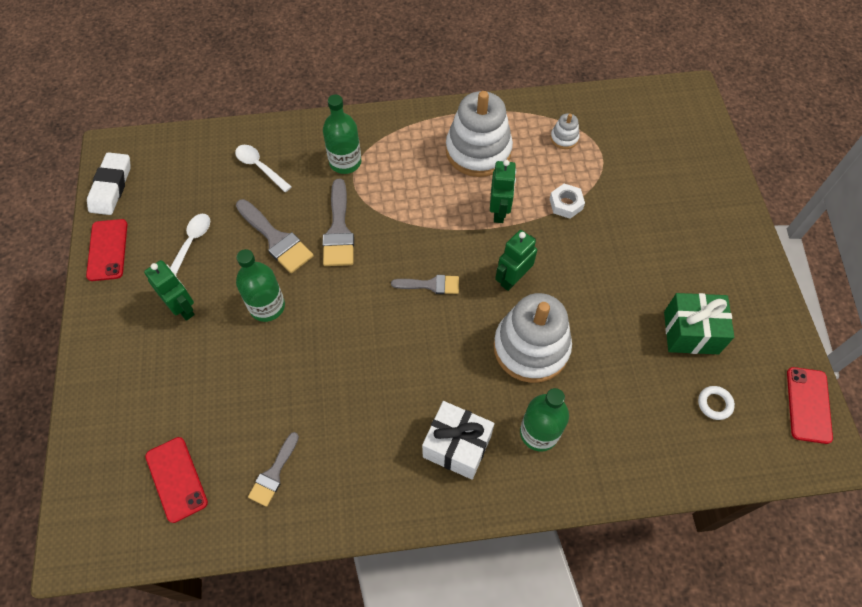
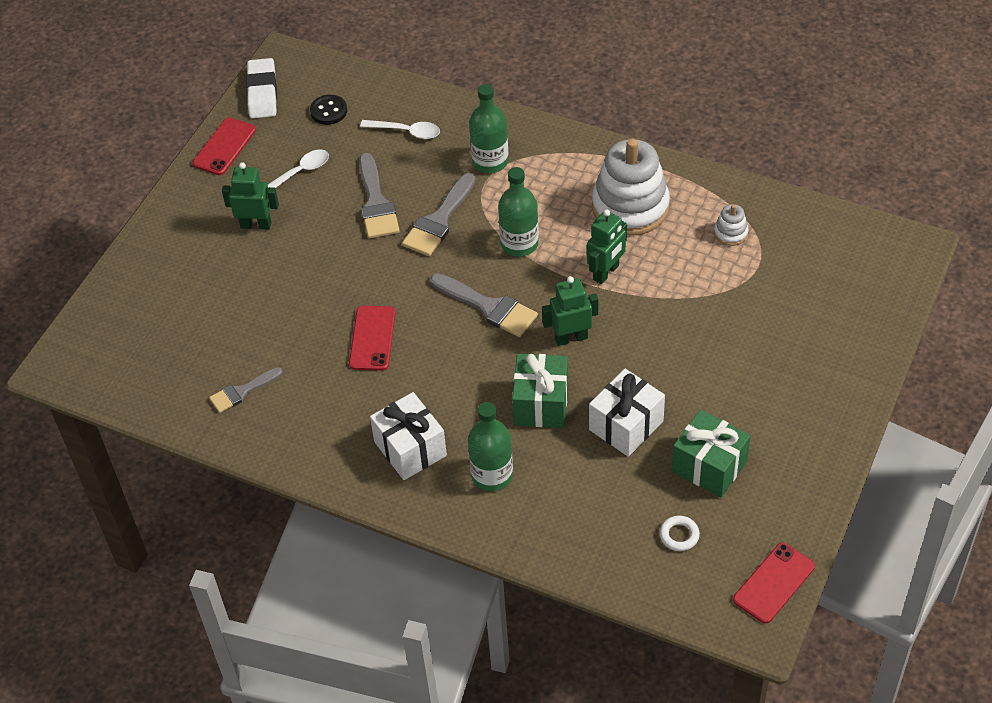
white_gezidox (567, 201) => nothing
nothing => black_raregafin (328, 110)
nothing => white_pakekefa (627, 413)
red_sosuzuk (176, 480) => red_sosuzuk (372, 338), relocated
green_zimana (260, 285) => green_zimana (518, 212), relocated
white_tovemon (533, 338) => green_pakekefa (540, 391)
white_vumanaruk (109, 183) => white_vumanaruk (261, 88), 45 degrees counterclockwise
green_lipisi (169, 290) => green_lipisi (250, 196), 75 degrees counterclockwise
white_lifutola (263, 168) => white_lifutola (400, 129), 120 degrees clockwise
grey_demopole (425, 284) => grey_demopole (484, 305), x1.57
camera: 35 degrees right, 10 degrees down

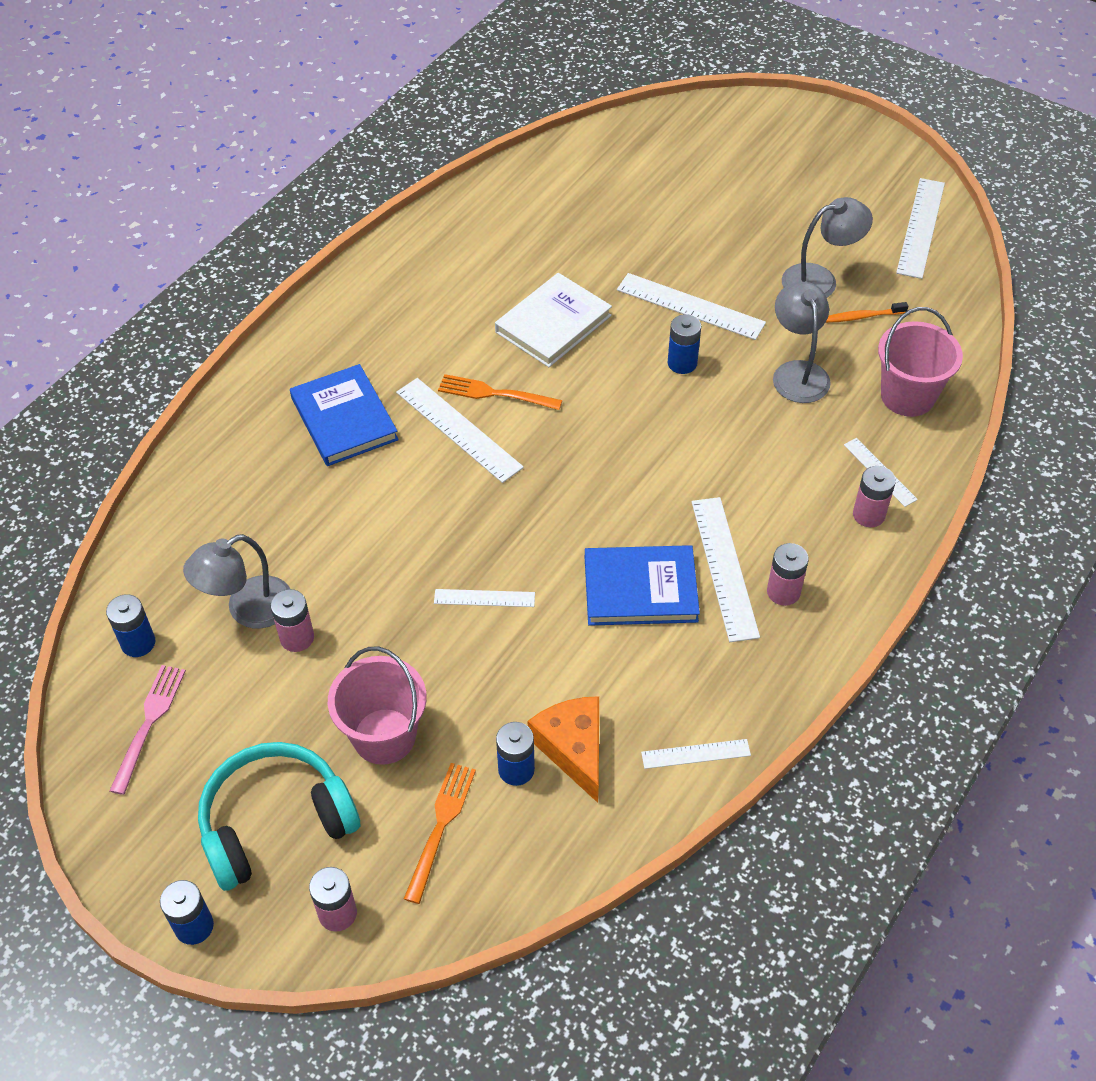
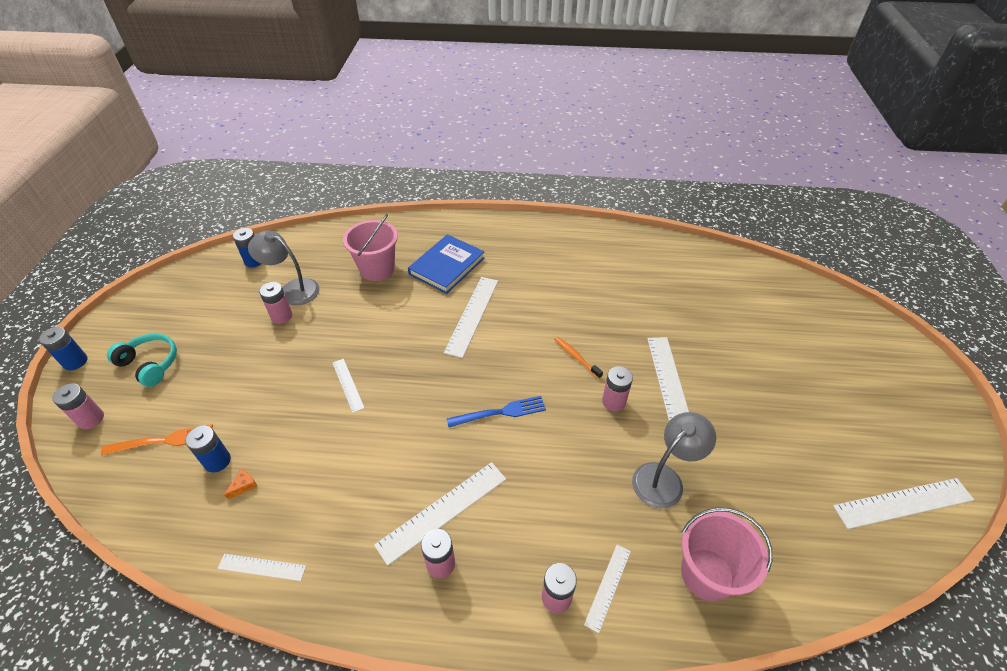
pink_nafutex (147, 730) => nothing
orange_nafutex (500, 392) => nothing
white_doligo (553, 320) => nothing
blue_doligo (642, 585) => nothing
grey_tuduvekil (827, 247) => nothing
nothing => blue_nafutex (496, 411)
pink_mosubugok (377, 705) => pink_mosubugok (370, 247), relocated
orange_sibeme (866, 312) => orange_sibeme (578, 358), relocated
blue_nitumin (684, 344) => pink_nitumin (617, 389)
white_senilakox (696, 754) => white_senilakox (262, 567), 45 degrees counterclockwise
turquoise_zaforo (279, 816) => turquoise_zaforo (142, 360), x0.65
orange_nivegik (563, 749) => orange_nivegik (240, 484), x0.40
camera: 60 degrees right, 5 degrees down

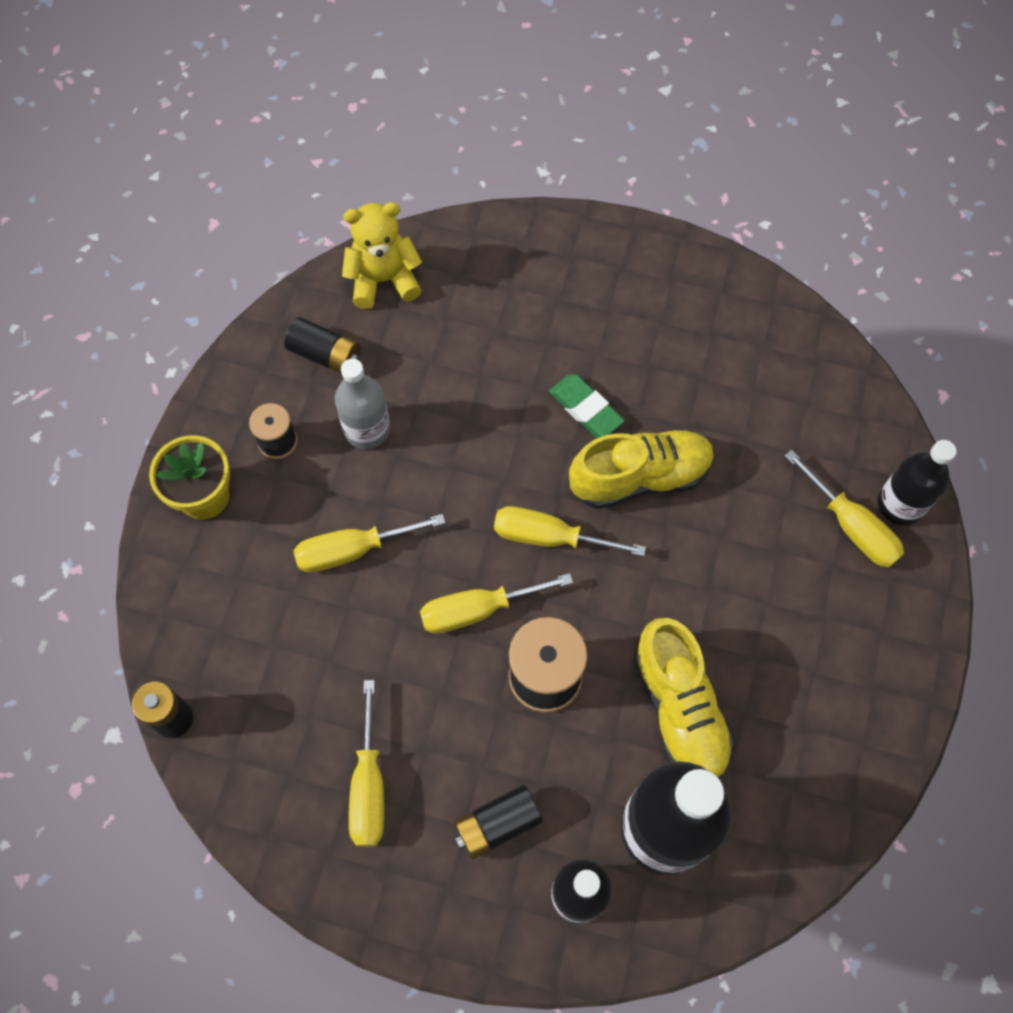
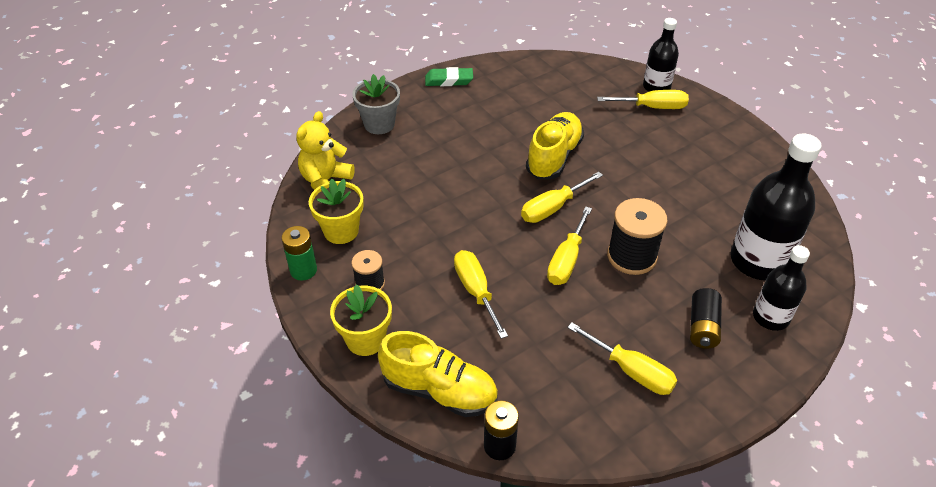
grey_zimana (362, 404) => nothing
nothing => green_nitumin (299, 253)
nothing => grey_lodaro (376, 104)
green_vumanaruk (587, 406) => green_vumanaruk (449, 76), relocated
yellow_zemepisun (684, 698) => yellow_zemepisun (438, 374), relocated
black_nitumin (322, 345) => yellow_lodaro (336, 211)
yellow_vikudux (370, 543) => yellow_vikudux (481, 294), 135 degrees clockwise
camera: 50 degrees left, 20 degrees down

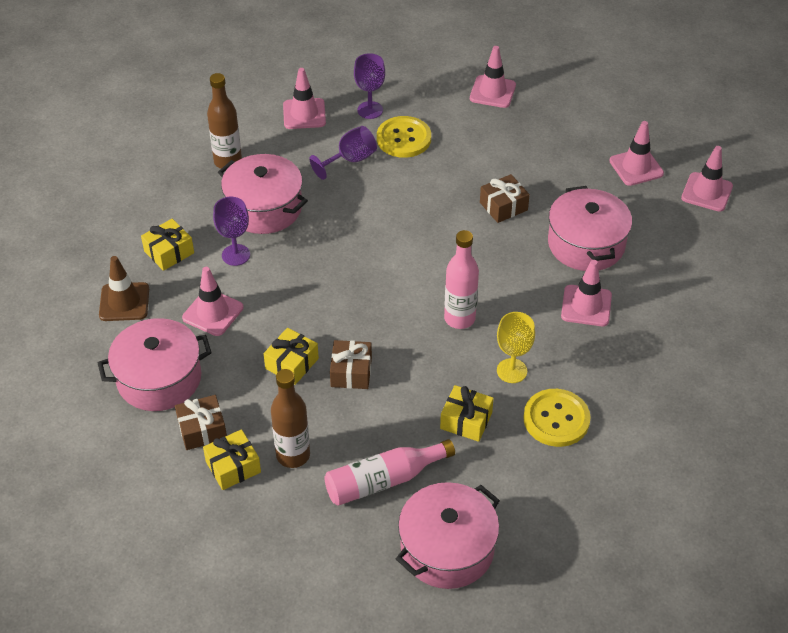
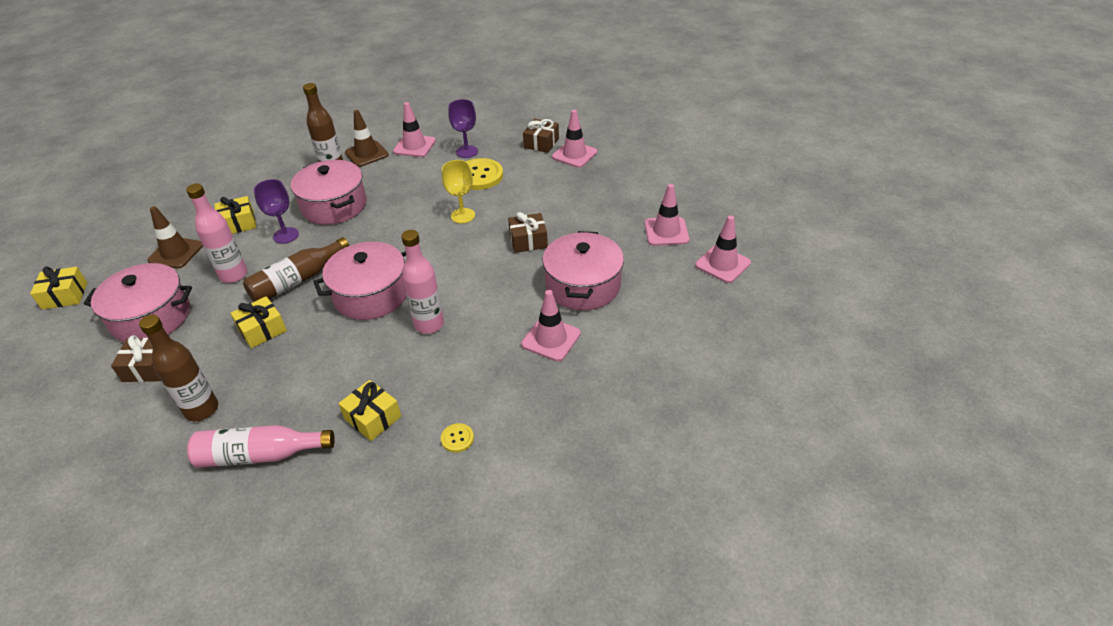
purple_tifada (343, 153) => nothing
nothing => brown_zimana (296, 269)
nothing => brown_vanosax (367, 138)
yellow_pakekefa (232, 459) => yellow_pakekefa (58, 288), relocated
brown_pakekefa (351, 364) => brown_pakekefa (541, 136), relocated
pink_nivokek (448, 535) => pink_nivokek (359, 281), relocated
yellow_tifada (516, 347) => yellow_tifada (458, 191), relocated
pink_vanosax (212, 301) => pink_zimana (216, 233)
yellow_raregafin (556, 418) => yellow_raregafin (457, 438), x0.48
camera: 20 degrees right, 5 degrees down

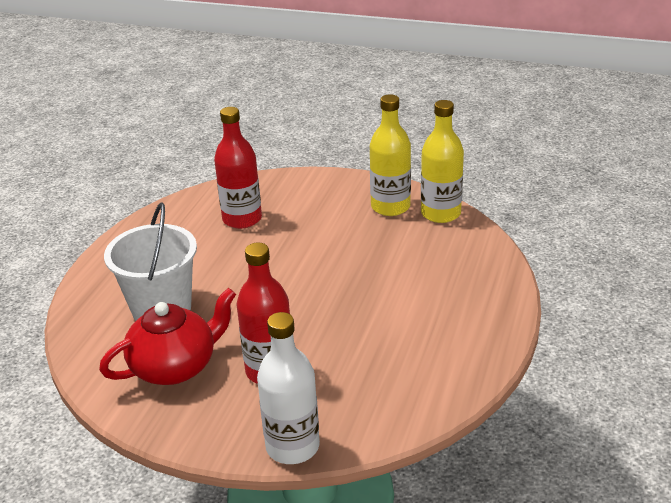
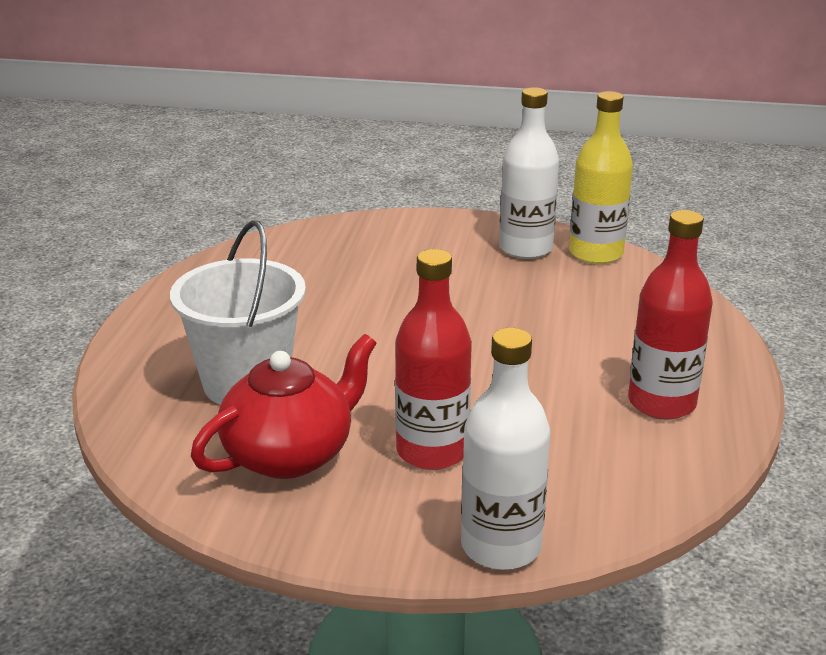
red_zimana (238, 168) => red_zimana (670, 315), relocated
yellow_zimana (390, 155) => white_zimana (529, 173)
camera: 10 degrees left, 5 degrees down

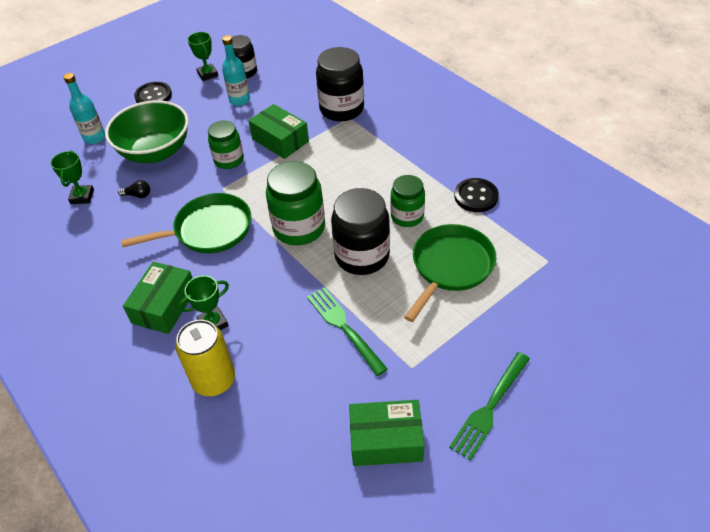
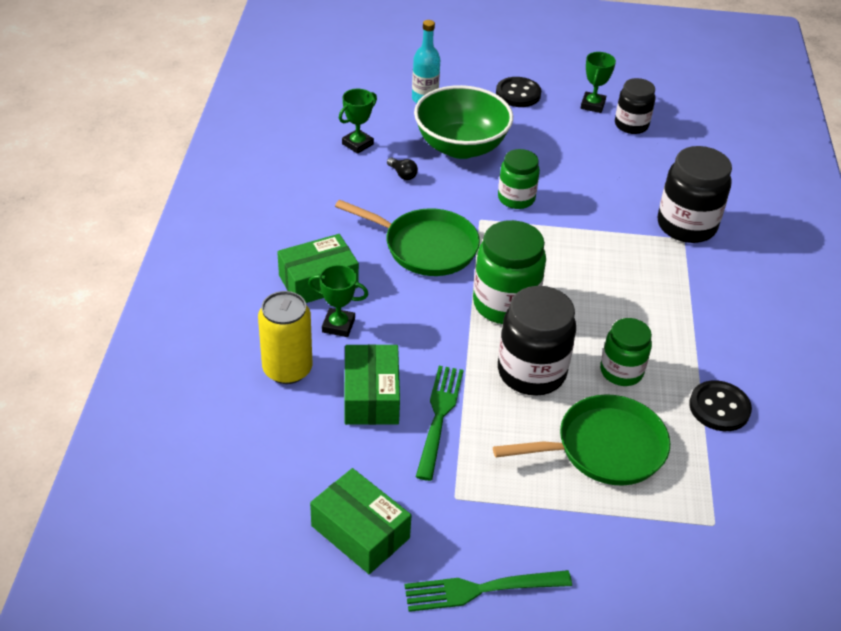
turquoise_zimana (236, 70) => nothing
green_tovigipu (278, 131) => green_tovigipu (372, 384), relocated
camera: 40 degrees right, 5 degrees down

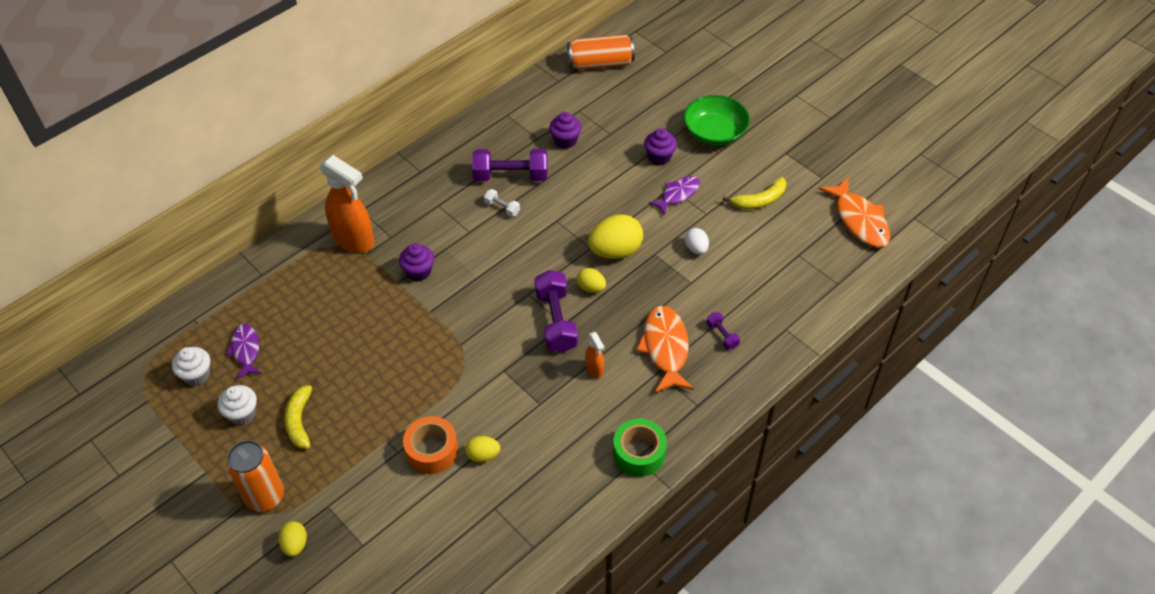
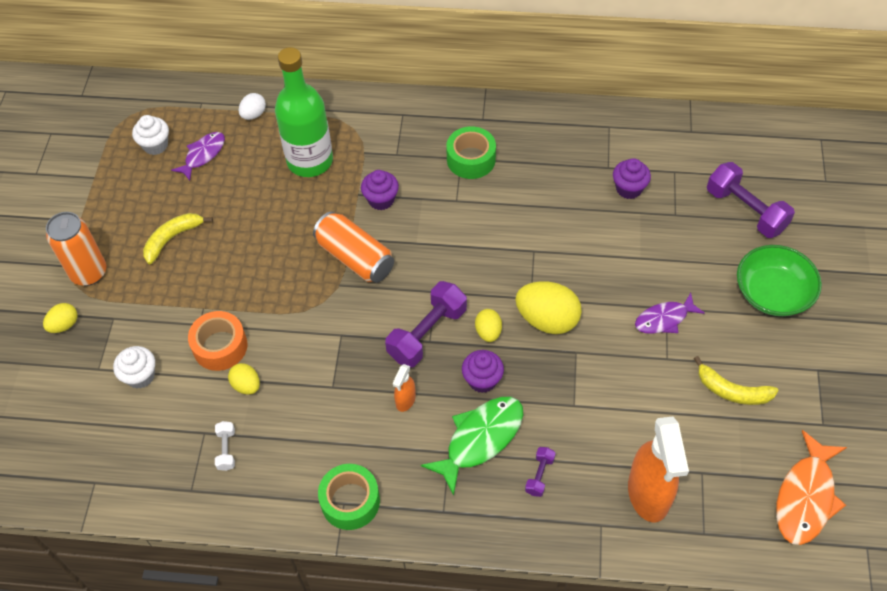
nothing => green_zimana (304, 112)
nothing => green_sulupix (471, 152)
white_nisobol (237, 405) => white_nisobol (134, 367), relocated
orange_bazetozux (346, 204) => orange_bazetozux (658, 469), relocated
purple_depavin (509, 165) => purple_depavin (751, 200), relocated
white_depavin (502, 203) => white_depavin (225, 446), relocated
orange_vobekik (601, 52) => orange_vobekik (353, 247), relocated
purple_nisobol (660, 146) => purple_nisobol (483, 371), relocated
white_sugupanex (697, 241) => white_sugupanex (252, 106), relocated
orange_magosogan (665, 349) => green_magosogan (472, 446)
purple_magosogan (674, 195) => purple_magosogan (670, 313), 150 degrees clockwise
camera: 50 degrees right, 5 degrees up

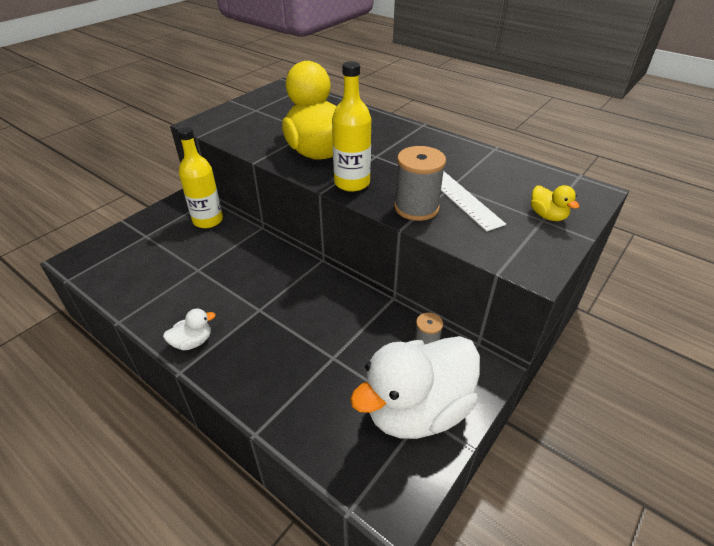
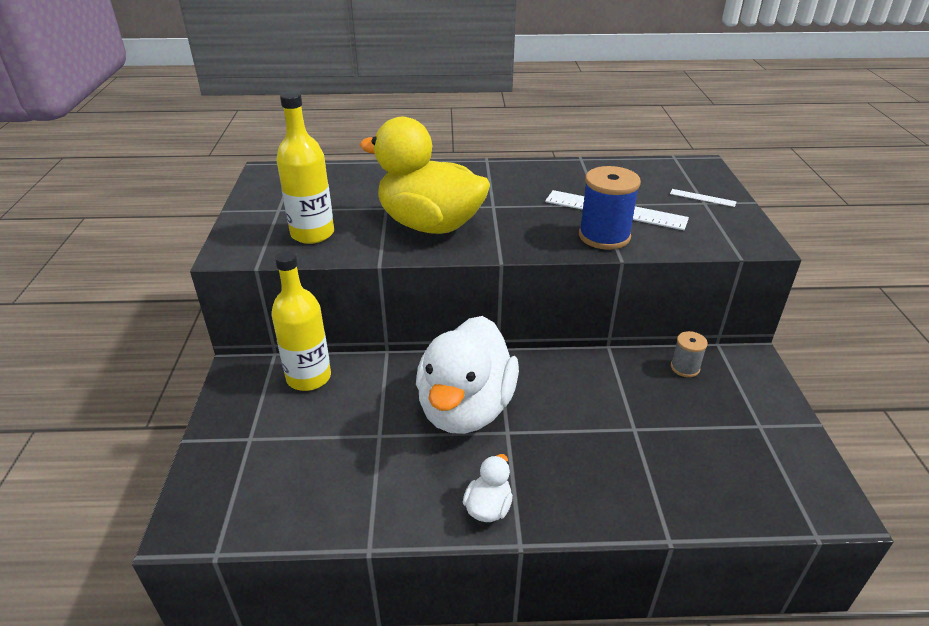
yellow_zimana (351, 126) => yellow_zimana (305, 167), relocated
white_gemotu (415, 387) => white_gemotu (467, 375), relocated
yellow_gemotu (555, 203) => white_senilakox (703, 198)
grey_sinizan (420, 183) => blue_sinizan (610, 208)
camera: 40 degrees left, 5 degrees down

